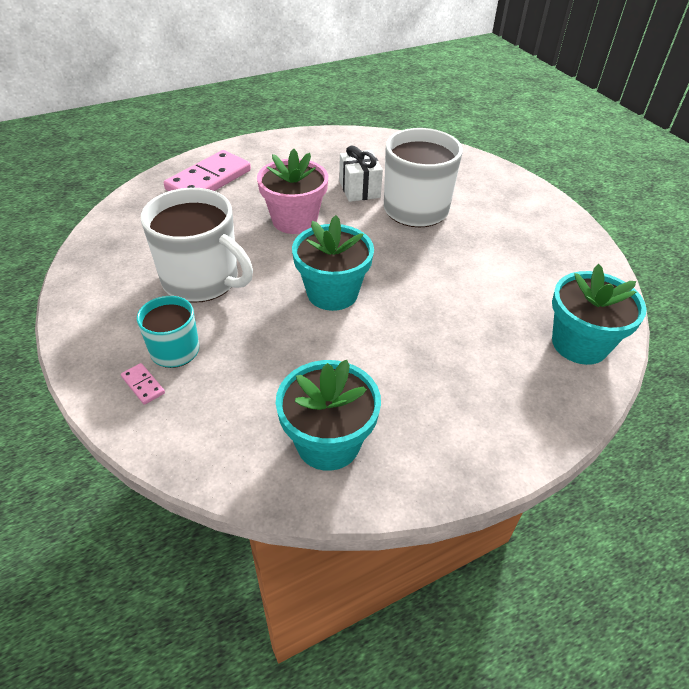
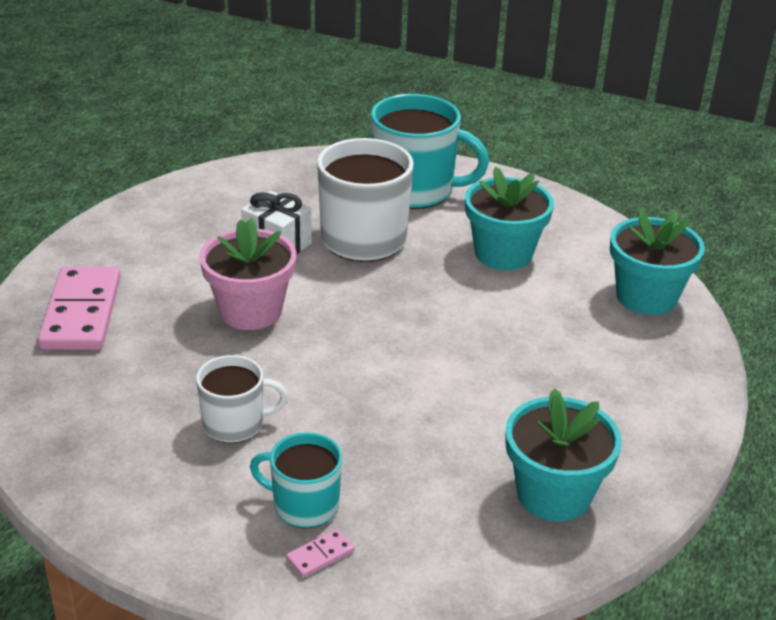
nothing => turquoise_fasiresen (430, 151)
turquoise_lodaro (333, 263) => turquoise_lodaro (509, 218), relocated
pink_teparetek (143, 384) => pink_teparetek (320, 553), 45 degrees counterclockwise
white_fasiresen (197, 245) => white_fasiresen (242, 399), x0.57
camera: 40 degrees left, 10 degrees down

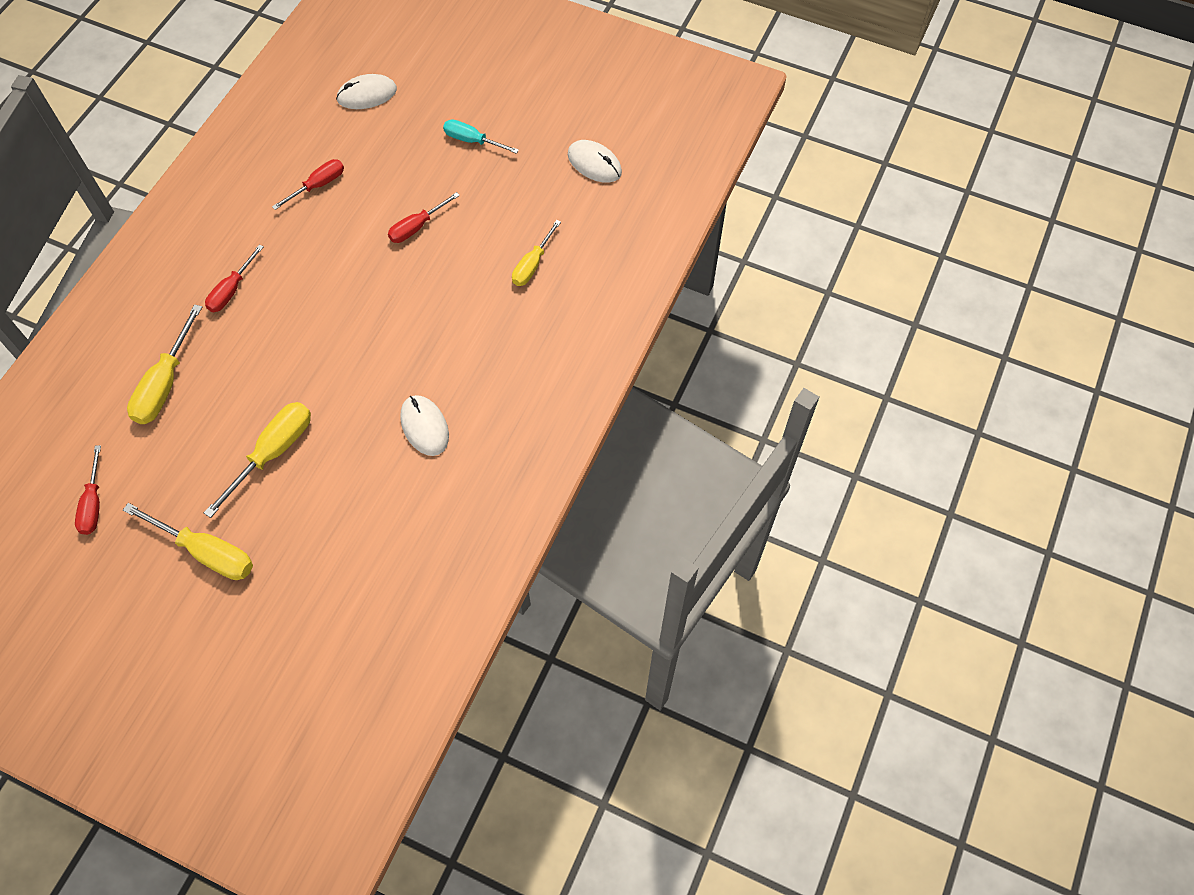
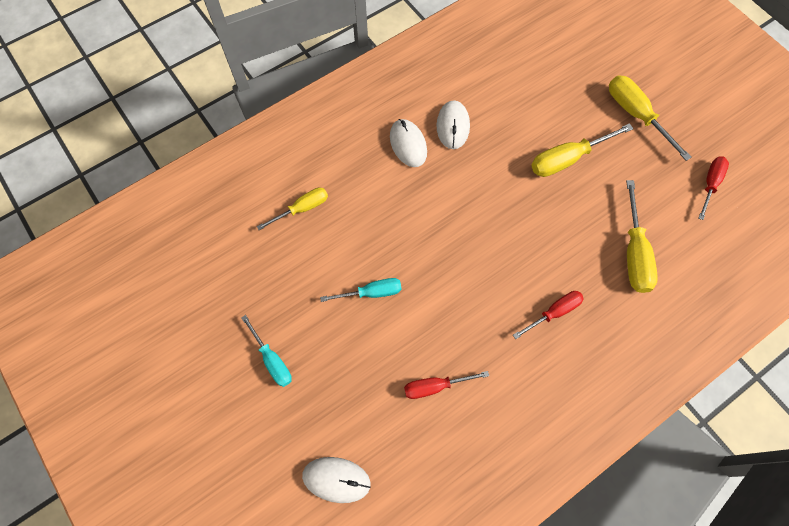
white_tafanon (595, 161) => white_tafanon (408, 143), relocated
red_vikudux (424, 217) => turquoise_vikudux (361, 290)
yellow_vikudux (164, 364) => yellow_vikudux (642, 236), 135 degrees clockwise
camera: 150 degrees left, 5 degrees up

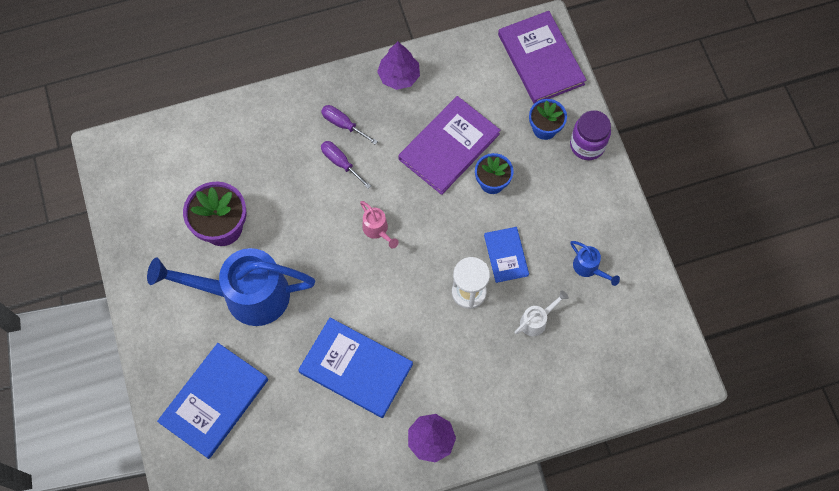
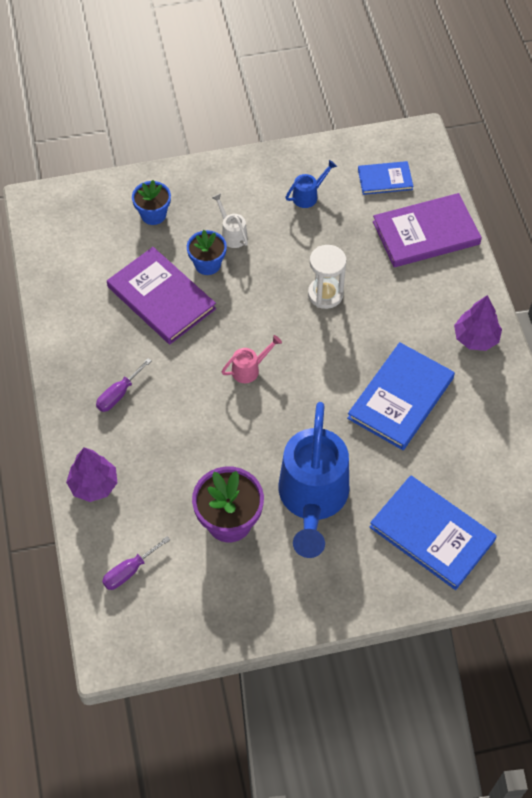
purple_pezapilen (590, 135) => nothing
purple_vikudux (346, 165) => purple_vikudux (136, 563), relocated
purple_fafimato (398, 66) => purple_fafimato (92, 474), relocated
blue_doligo (506, 255) => blue_doligo (385, 178), relocated
purple_doligo (542, 57) => purple_doligo (427, 230), relocated
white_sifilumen (541, 313) => white_sifilumen (229, 220), relocated
camera: 85 degrees left, 10 degrees down

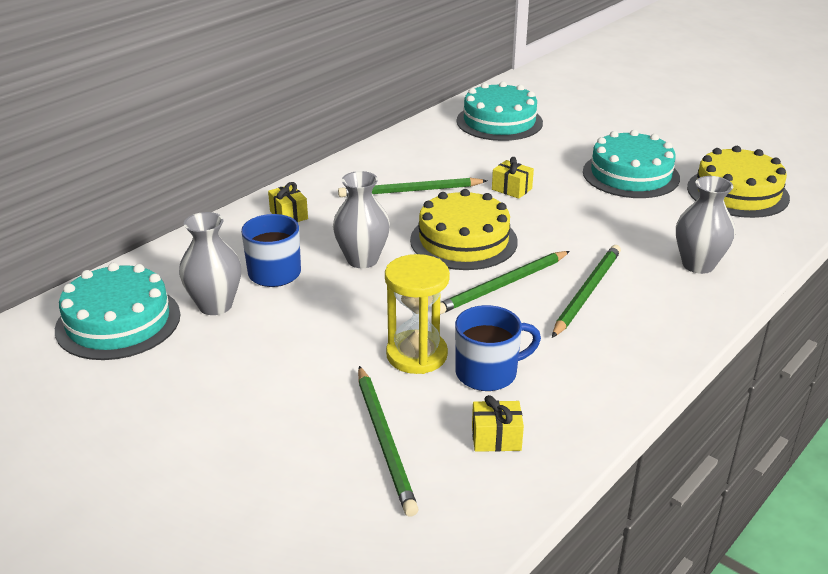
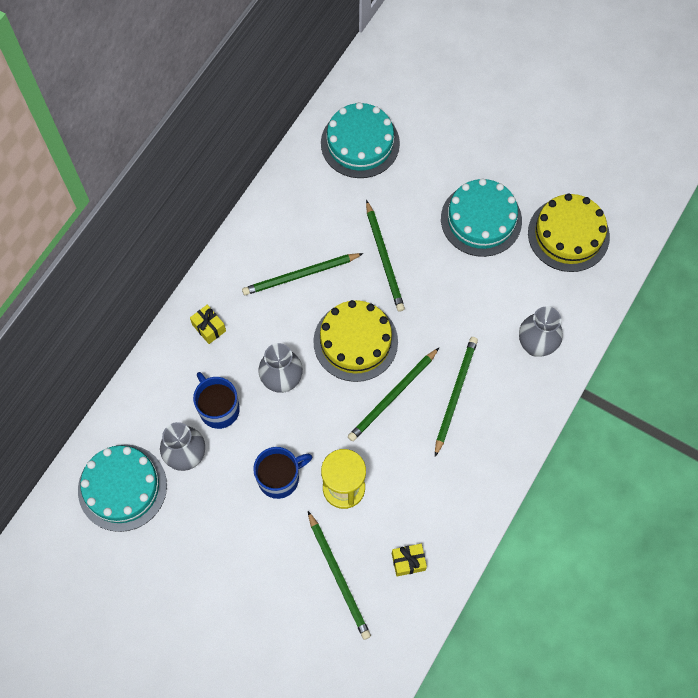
blue_fasiresen (498, 348) => blue_fasiresen (282, 473), relocated
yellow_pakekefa (513, 178) => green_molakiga (385, 256)
camera: 10 degrees left, 35 degrees up

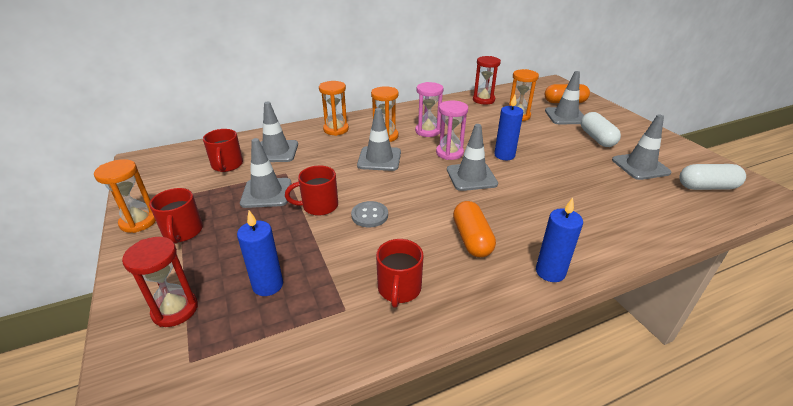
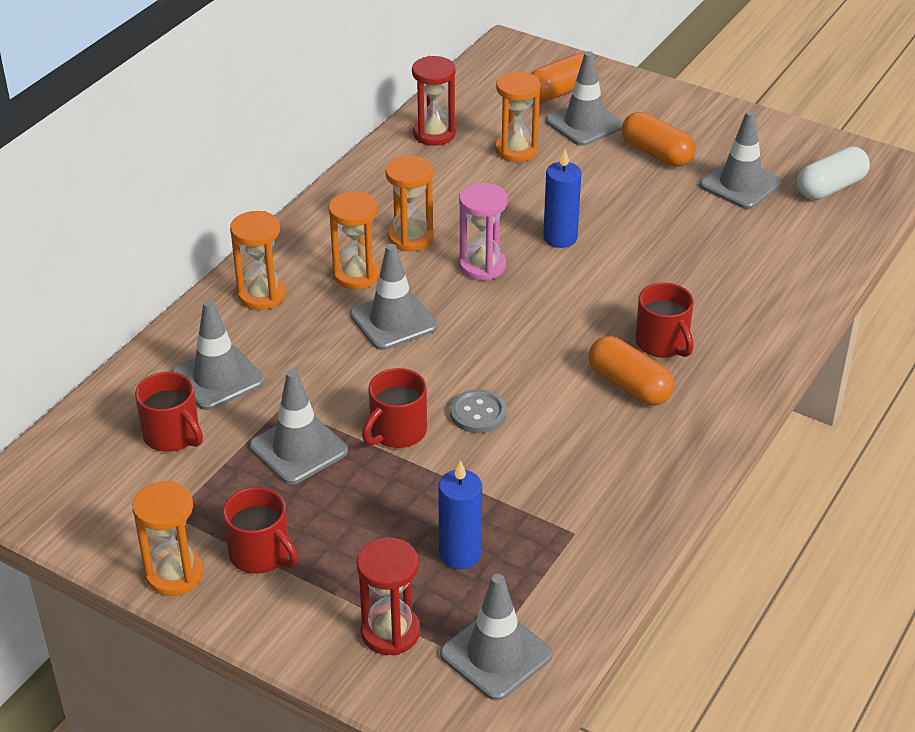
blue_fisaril (559, 239) => nothing
red_fasiresen (399, 273) => red_fasiresen (664, 320), relocated
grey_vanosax (472, 157) => grey_vanosax (496, 637), relocated
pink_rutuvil (429, 109) => orange_rutuvil (409, 204)
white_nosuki (601, 129) => orange_nosuki (658, 139)
camera: 35 degrees left, 5 degrees up

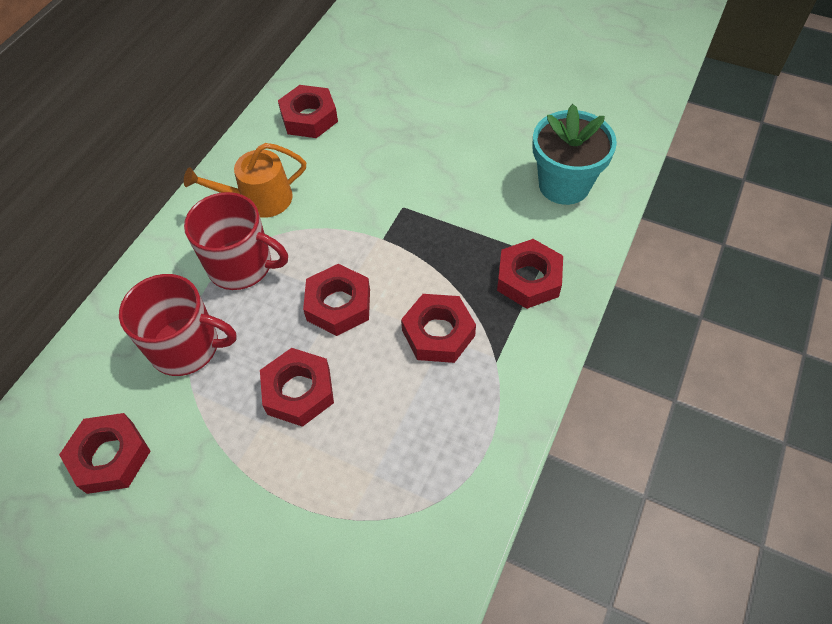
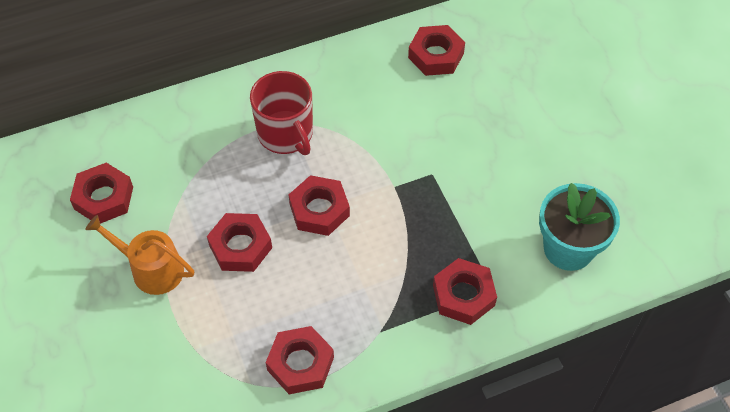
red_fasiresen (178, 325) => nothing
orange_sifilumen (245, 180) => orange_sifilumen (139, 255), relocated
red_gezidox (438, 328) => red_gezidox (300, 360), relocated
camera: 40 degrees right, 0 degrees up

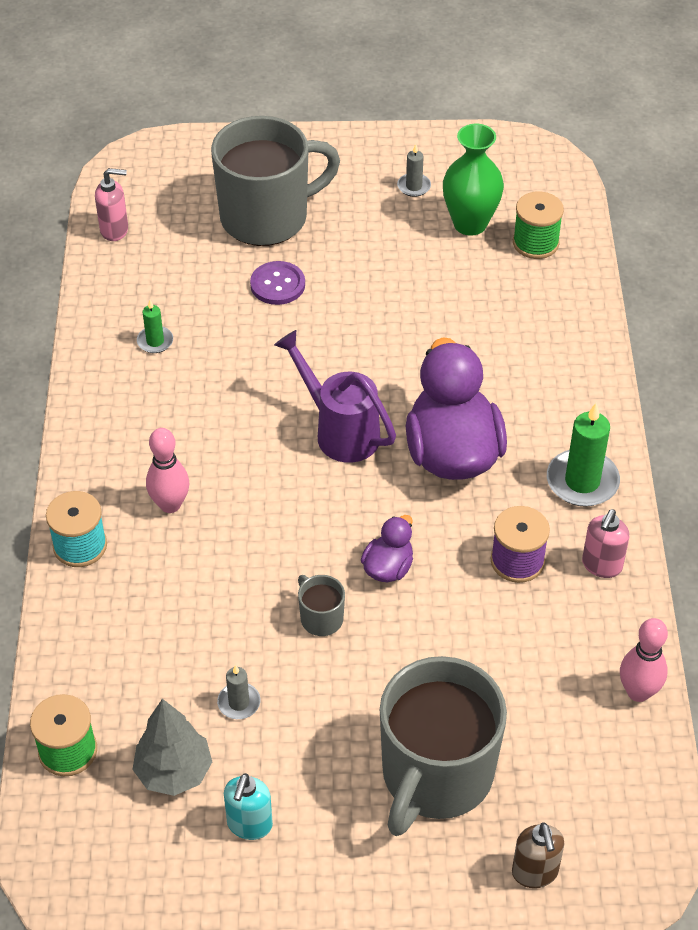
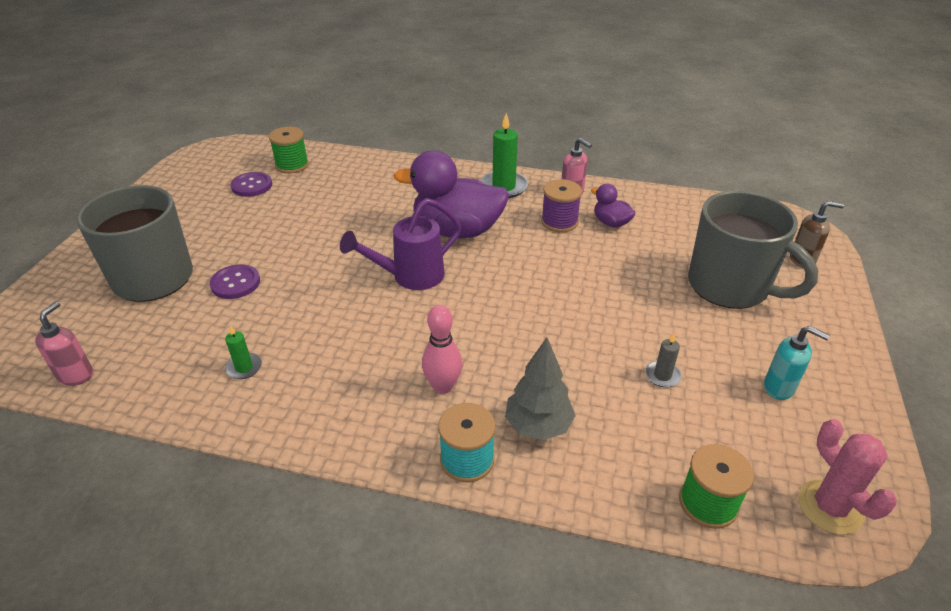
grey_fasiresen (321, 605) => nothing
grey_fisaril (414, 170) => nothing
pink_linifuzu (644, 660) => nothing
nothing => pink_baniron (847, 477)
grey_fafimato (172, 747) => grey_fafimato (540, 389), relocated
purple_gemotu (387, 548) => purple_gemotu (613, 205), relocated
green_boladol (473, 180) => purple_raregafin (251, 184)
camera: 75 degrees left, 10 degrees down

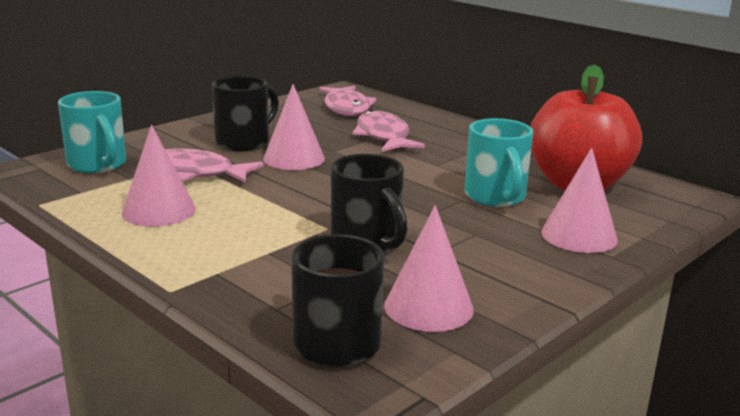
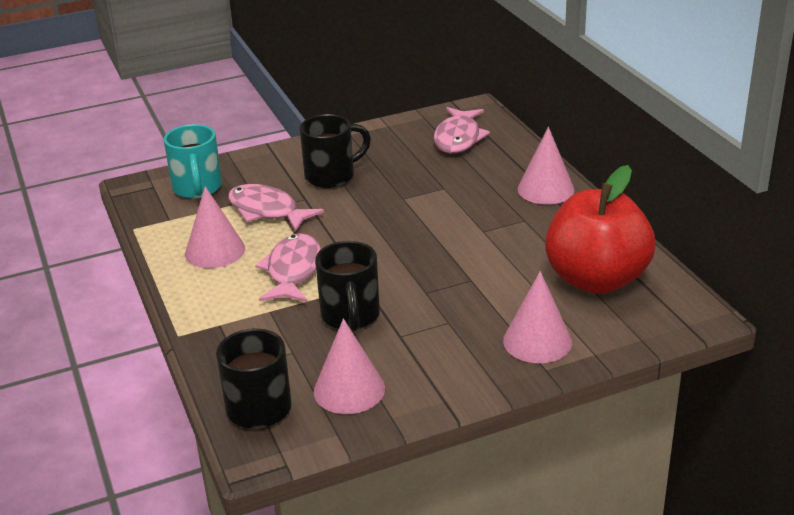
turquoise_fasiresen (499, 162) => nothing
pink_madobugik (294, 127) => pink_madobugik (546, 166), relocated
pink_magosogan (388, 130) => pink_magosogan (288, 267), relocated
camera: 25 degrees right, 10 degrees up

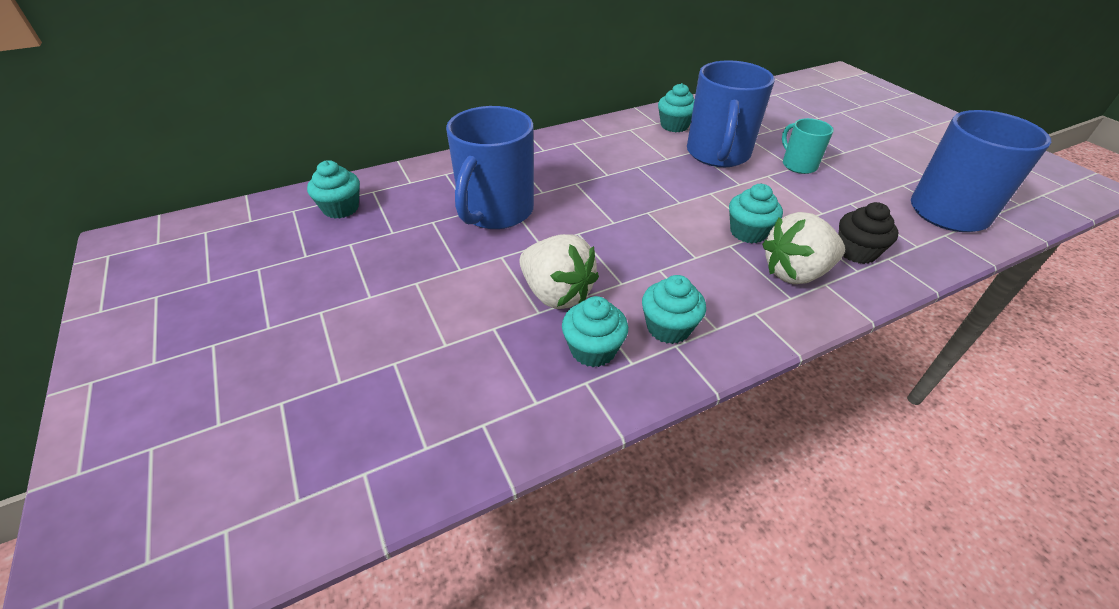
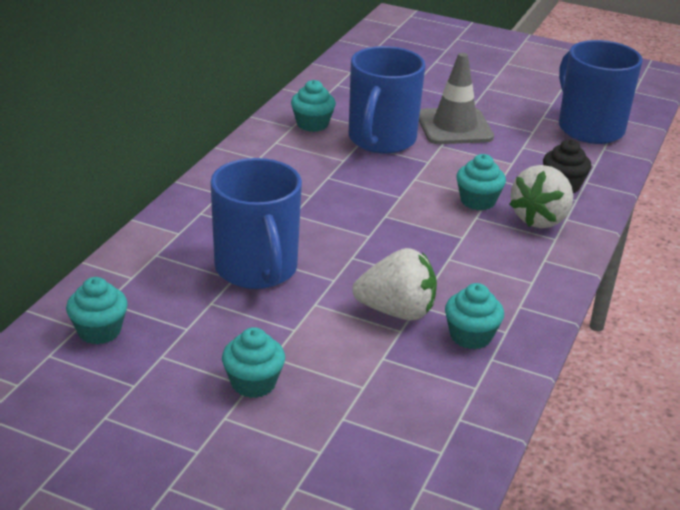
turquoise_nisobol (674, 309) => turquoise_nisobol (253, 362), relocated
turquoise_fasiresen (808, 146) => grey_vanosax (456, 98)
blue_fasiresen (731, 113) => blue_fasiresen (387, 100), 45 degrees clockwise
camera: 40 degrees left, 10 degrees down

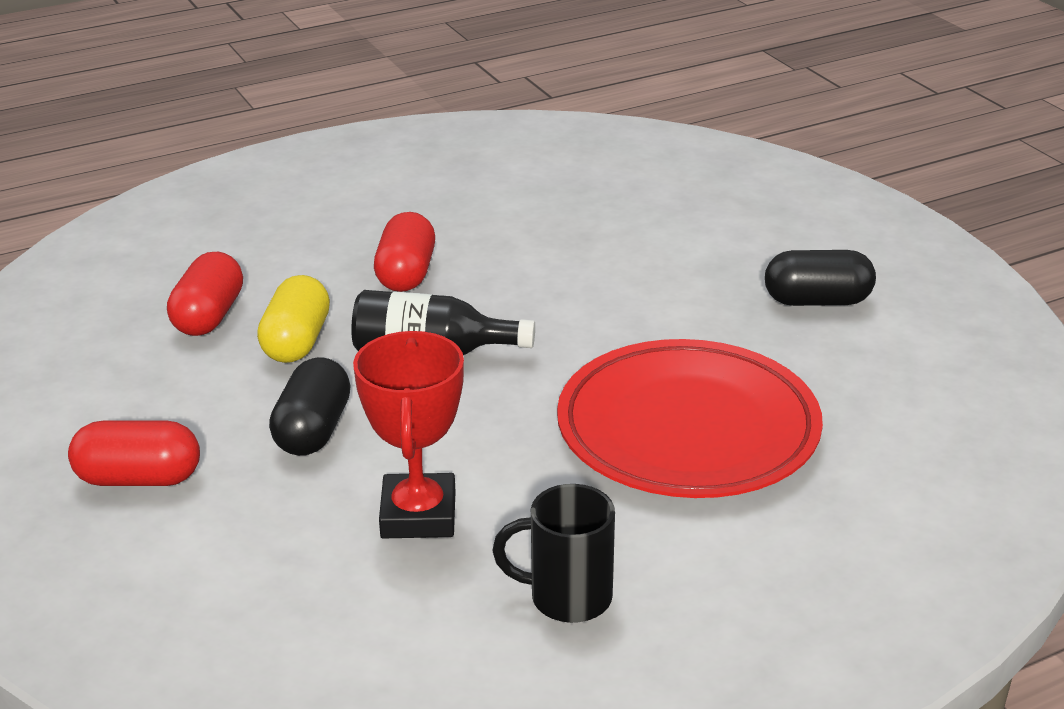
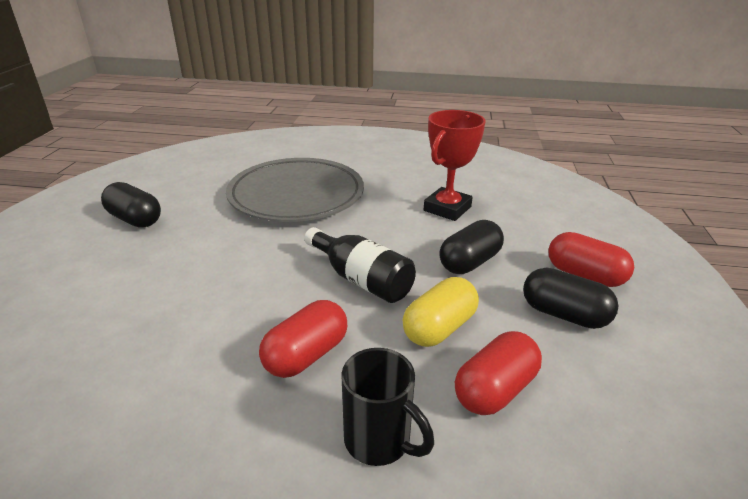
nothing => black_nosuki (570, 298)
black_fasiresen (553, 553) => black_fasiresen (387, 407), relocated
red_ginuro (690, 418) => grey_ginuro (295, 190)
camera: 145 degrees left, 0 degrees up

